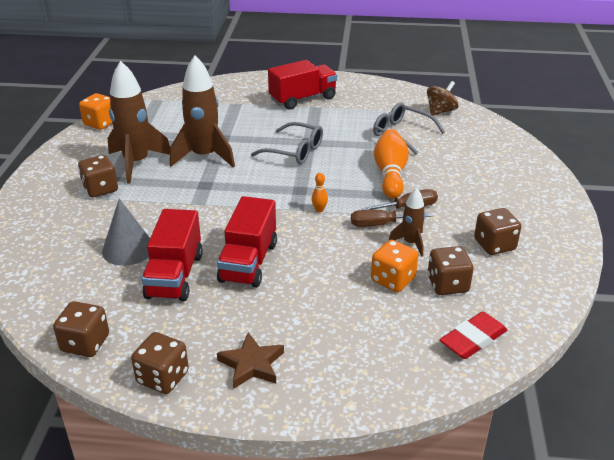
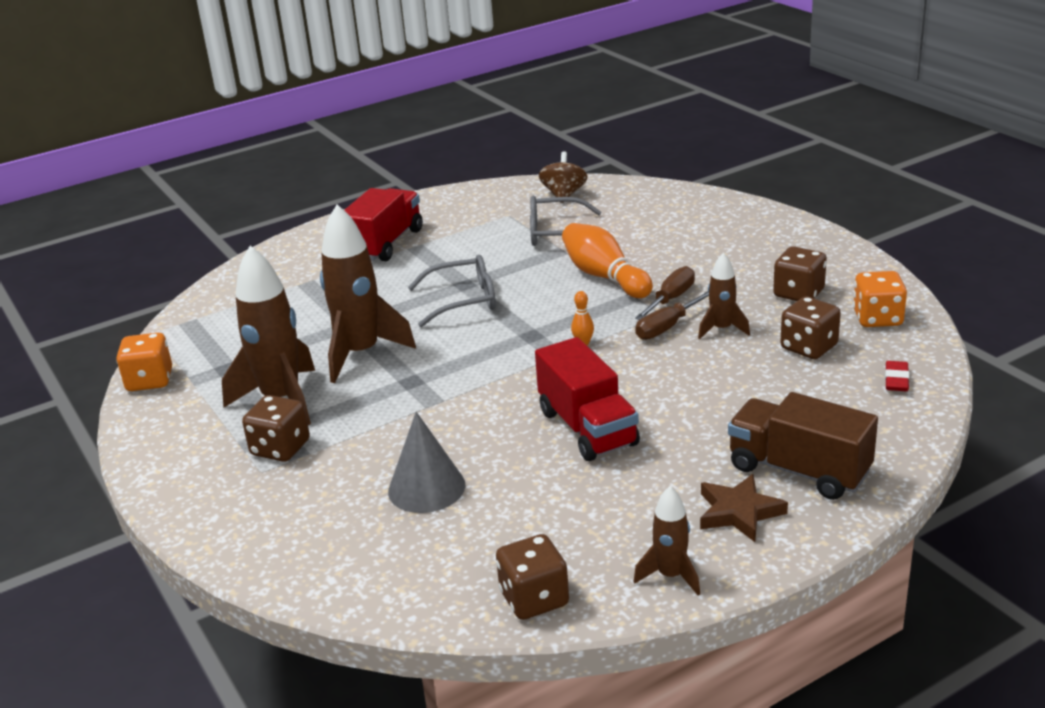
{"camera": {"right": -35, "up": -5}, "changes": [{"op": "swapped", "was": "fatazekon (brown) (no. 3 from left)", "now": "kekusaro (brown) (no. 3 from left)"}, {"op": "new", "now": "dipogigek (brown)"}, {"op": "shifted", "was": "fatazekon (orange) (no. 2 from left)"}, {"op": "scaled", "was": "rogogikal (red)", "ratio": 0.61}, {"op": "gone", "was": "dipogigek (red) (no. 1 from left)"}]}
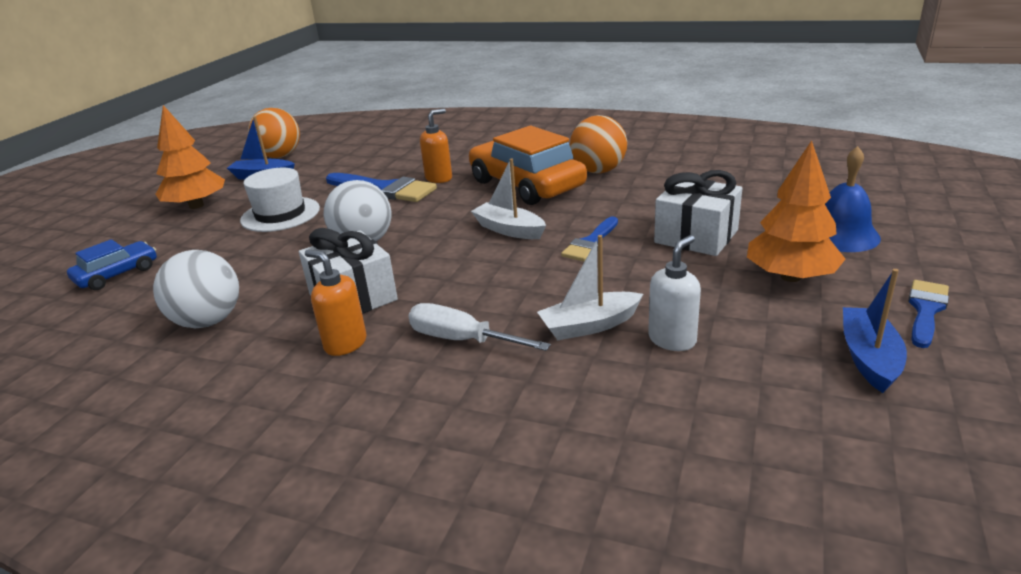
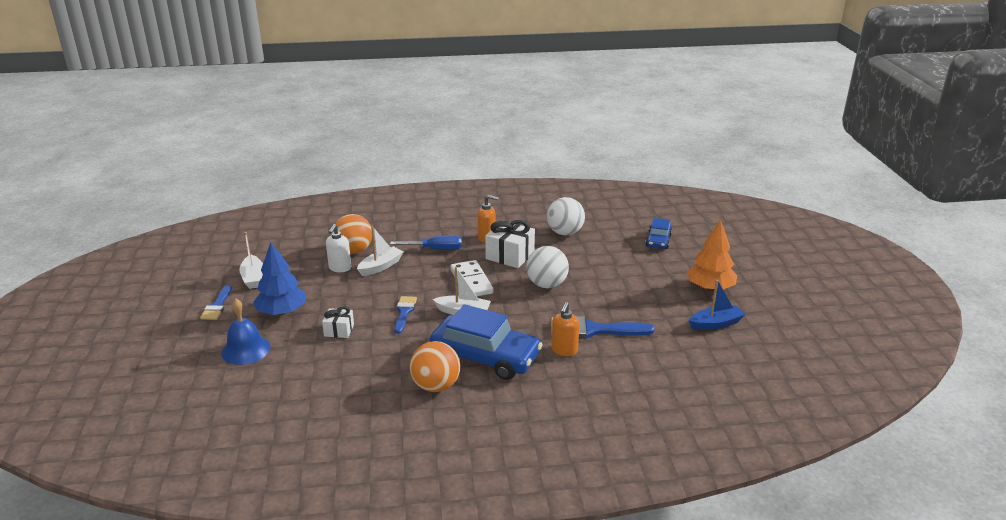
{"camera": {"right": 150, "up": 0}, "changes": [{"op": "repainted", "was": "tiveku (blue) (no. 2 from left)", "now": "tiveku (white) (no. 1 from left)"}, {"op": "repainted", "was": "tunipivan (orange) (no. 2 from left)", "now": "tunipivan (blue)"}, {"op": "scaled", "was": "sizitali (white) (no. 2 from left in the first image)", "ratio": 0.58}, {"op": "shifted", "was": "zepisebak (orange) (no. 1 from left)"}, {"op": "repainted", "was": "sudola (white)", "now": "sudola (blue)"}, {"op": "repainted", "was": "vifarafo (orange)", "now": "vifarafo (blue) (no. 1 from left)"}, {"op": "new", "now": "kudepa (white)"}, {"op": "gone", "was": "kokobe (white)"}]}
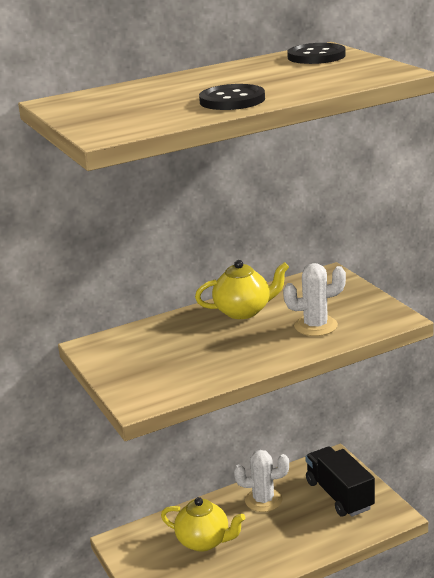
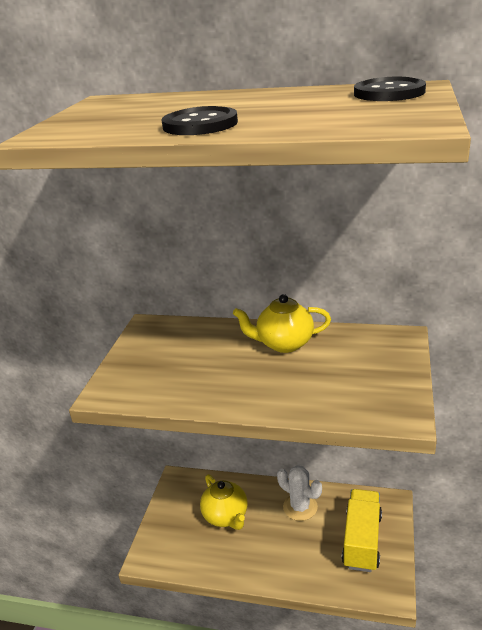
{"camera": {"right": 40, "up": 5}, "changes": [{"op": "rotated", "was": "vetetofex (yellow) (no. 2 from left)", "clockwise": 150}, {"op": "repainted", "was": "dipogigek (black)", "now": "dipogigek (yellow)"}, {"op": "gone", "was": "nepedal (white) (no. 2 from left)"}]}
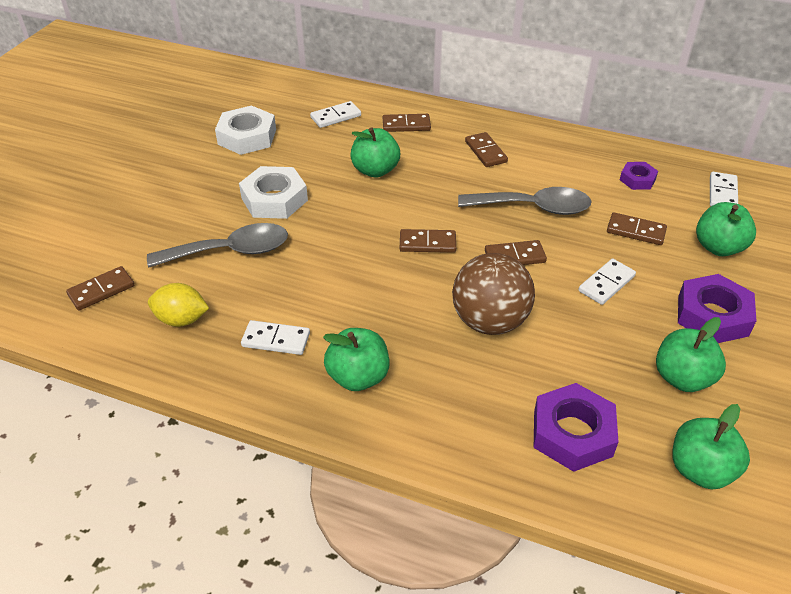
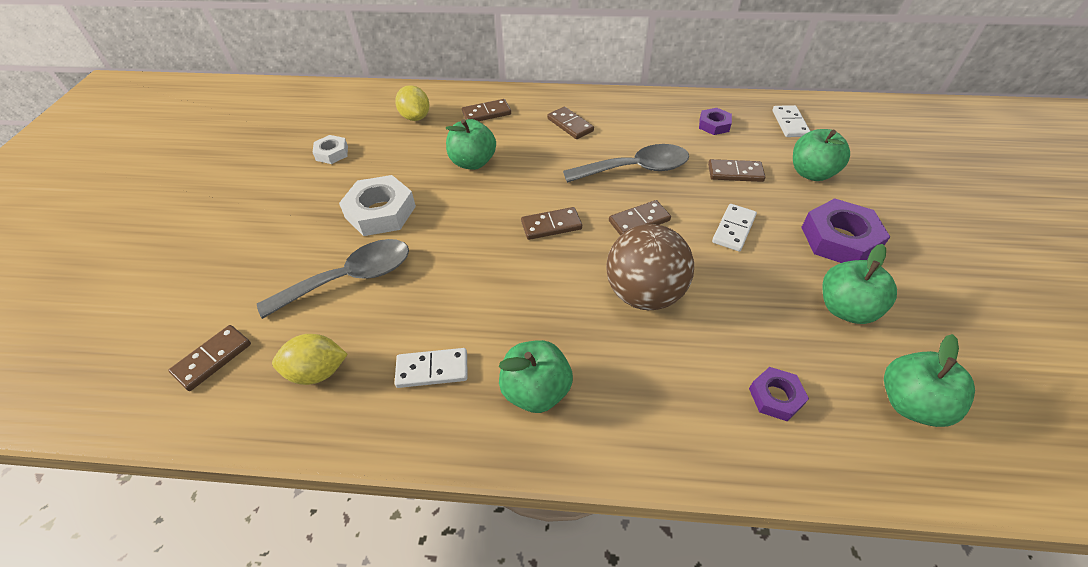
{"camera": {"right": -15, "up": 5}, "changes": [{"op": "scaled", "was": "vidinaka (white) (no. 1 from left)", "ratio": 0.56}, {"op": "swapped", "was": "kudepa (white) (no. 2 from left)", "now": "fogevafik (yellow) (no. 2 from left)"}, {"op": "scaled", "was": "vidinaka (purple) (no. 1 from left in the first image)", "ratio": 0.56}]}
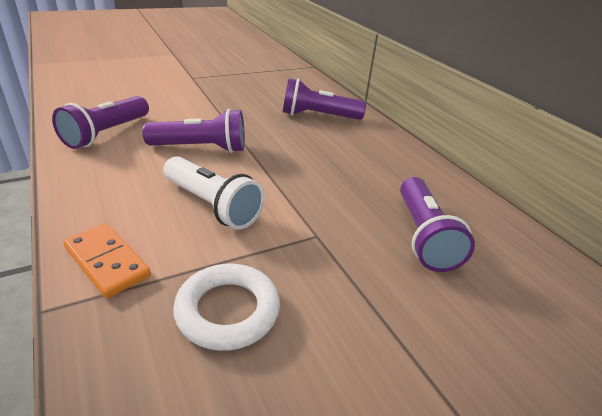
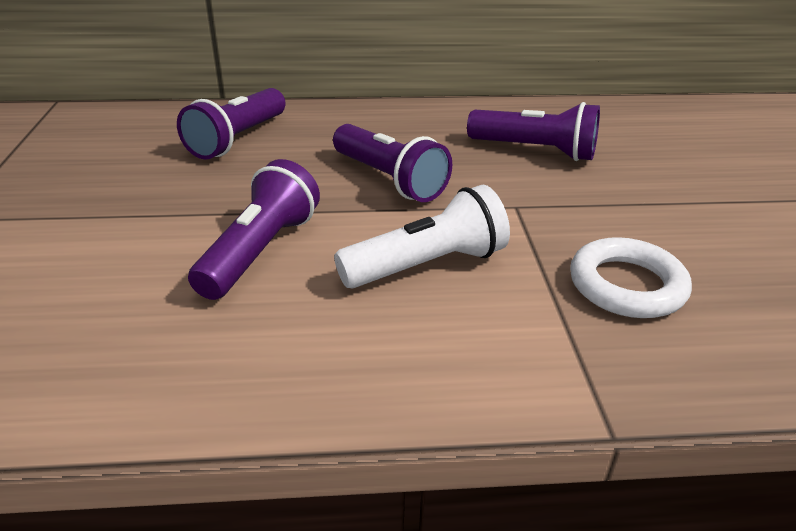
{"camera": {"right": -65, "up": 0}, "changes": [{"op": "shifted", "was": "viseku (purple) (no. 1 from left in the first image)", "now": "viseku (purple) (no. 3 from left)"}, {"op": "gone", "was": "kudepa (orange)"}]}
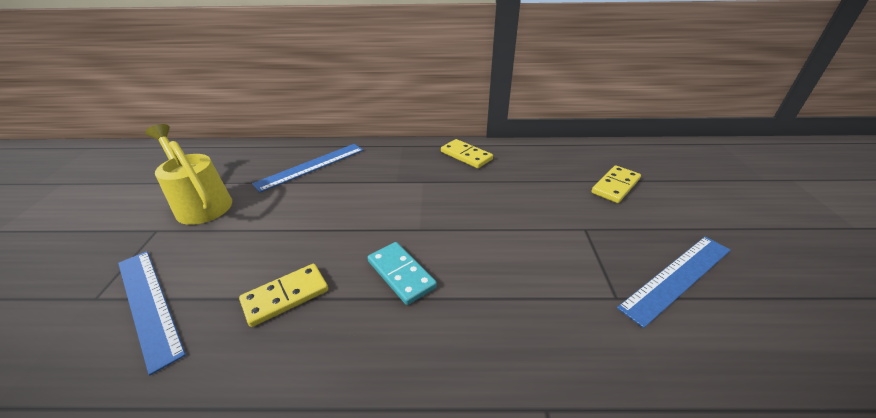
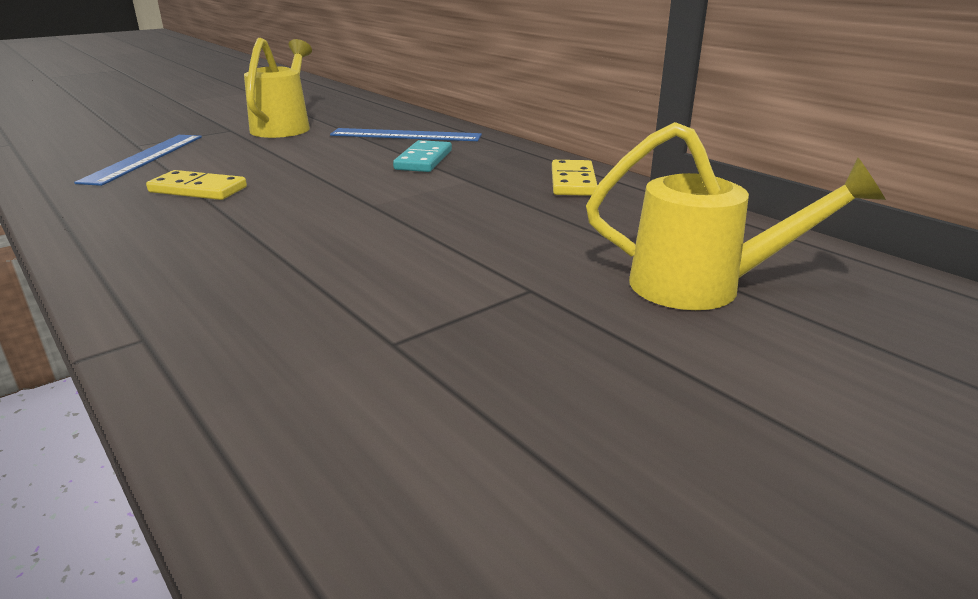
{"camera": {"right": 50, "up": -10}, "changes": [{"op": "shifted", "was": "kudepa (turquoise)"}, {"op": "swapped", "was": "kudepa (yellow) (no. 3 from left)", "now": "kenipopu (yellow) (no. 2 from left)"}, {"op": "gone", "was": "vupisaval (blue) (no. 3 from left)"}]}
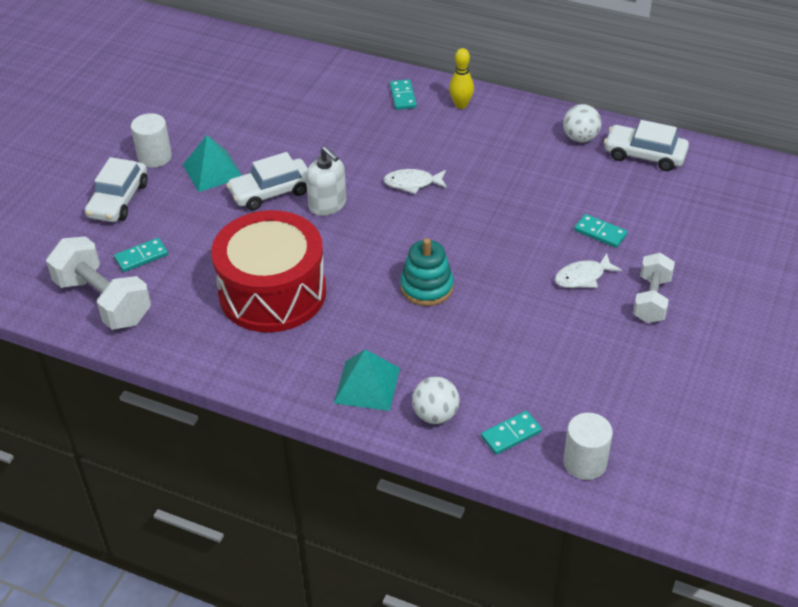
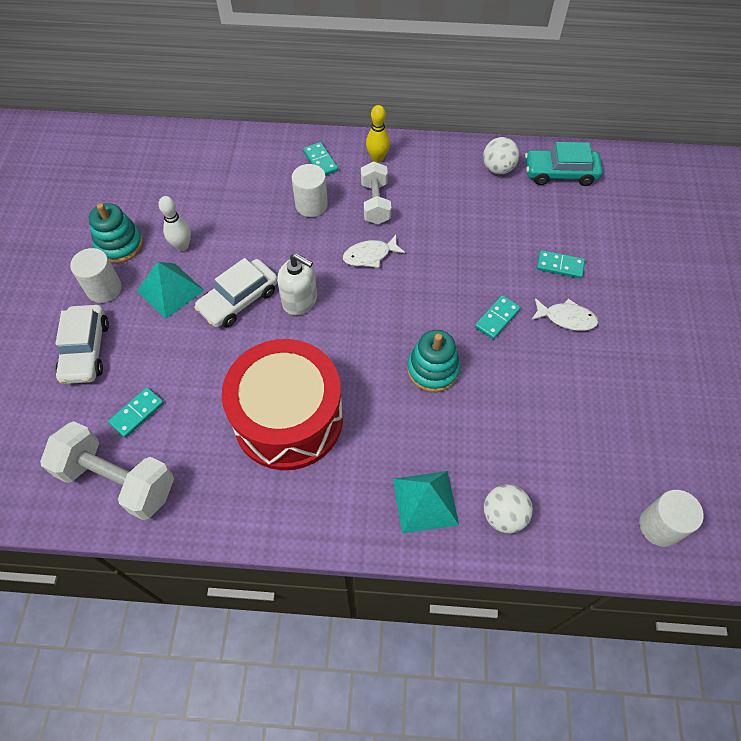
{"camera": {"right": -20, "up": 15}, "changes": [{"op": "new", "now": "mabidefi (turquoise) (no. 1 from left)"}, {"op": "new", "now": "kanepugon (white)"}, {"op": "new", "now": "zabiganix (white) (no. 2 from left)"}, {"op": "shifted", "was": "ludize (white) (no. 2 from left)"}, {"op": "shifted", "was": "kudepa (turquoise) (no. 3 from left)"}, {"op": "repainted", "was": "vifarafo (white) (no. 3 from left)", "now": "vifarafo (turquoise)"}, {"op": "rotated", "was": "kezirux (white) (no. 2 from left)", "clockwise": -120}]}
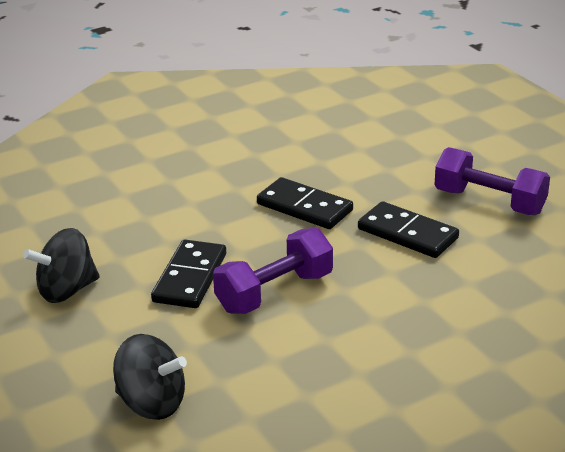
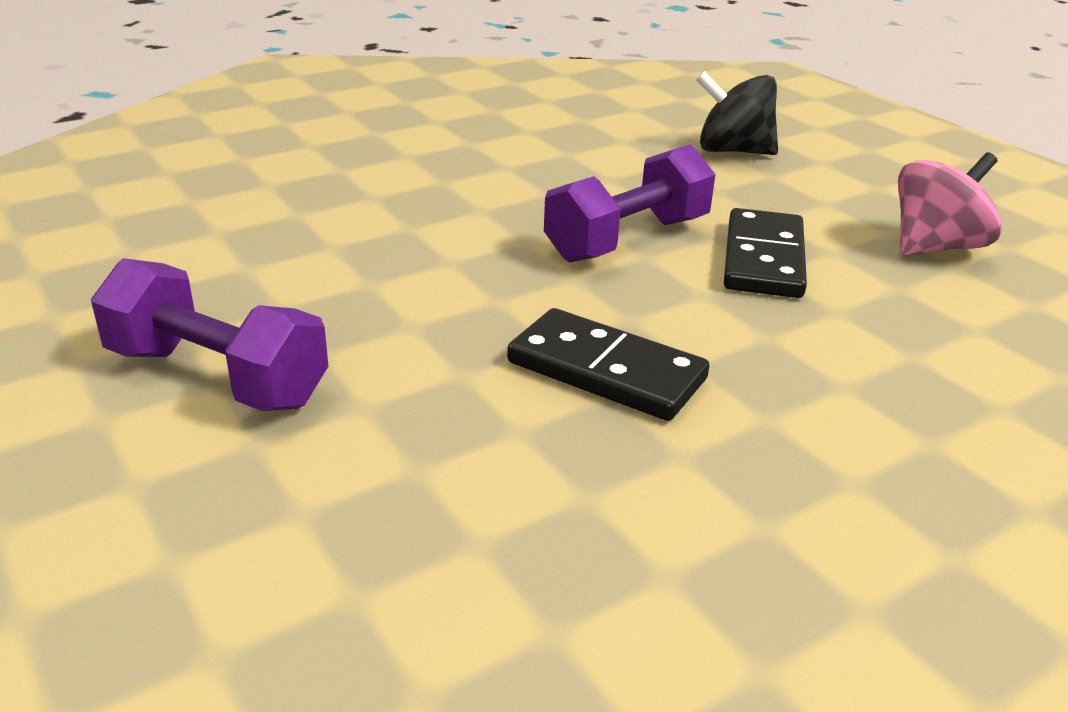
{"camera": {"right": 175, "up": 0}, "changes": [{"op": "repainted", "was": "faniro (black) (no. 1 from left)", "now": "faniro (pink)"}, {"op": "gone", "was": "kudepa (black) (no. 3 from left)"}]}
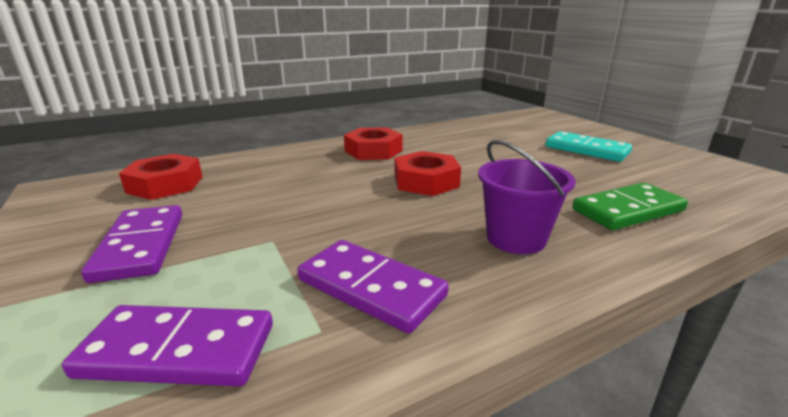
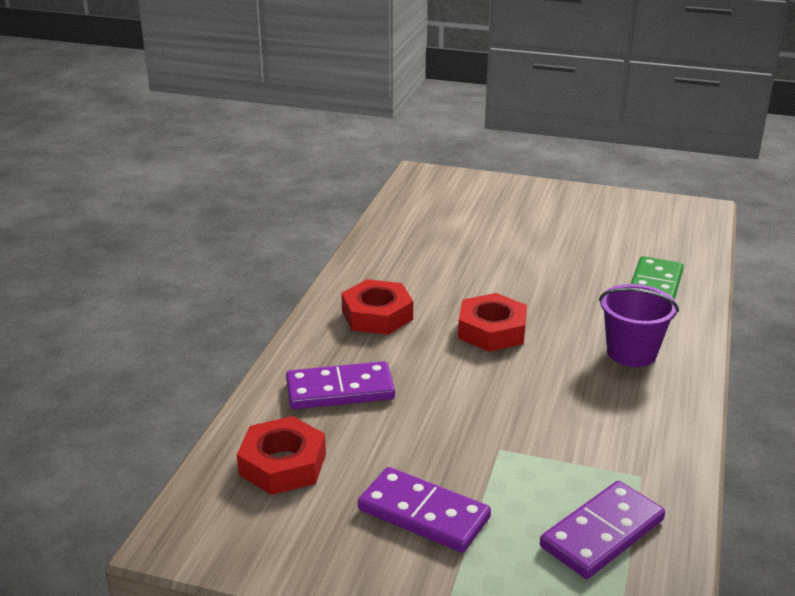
{"camera": {"right": -45, "up": 5}, "changes": [{"op": "shifted", "was": "kudepa (purple) (no. 3 from left in the first image)", "now": "kudepa (purple) (no. 1 from left)"}, {"op": "gone", "was": "kudepa (turquoise)"}]}
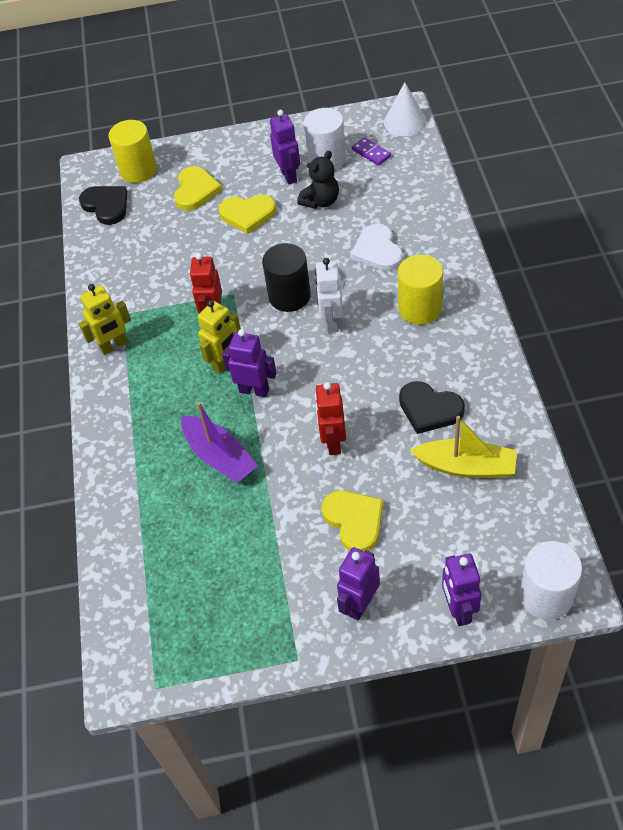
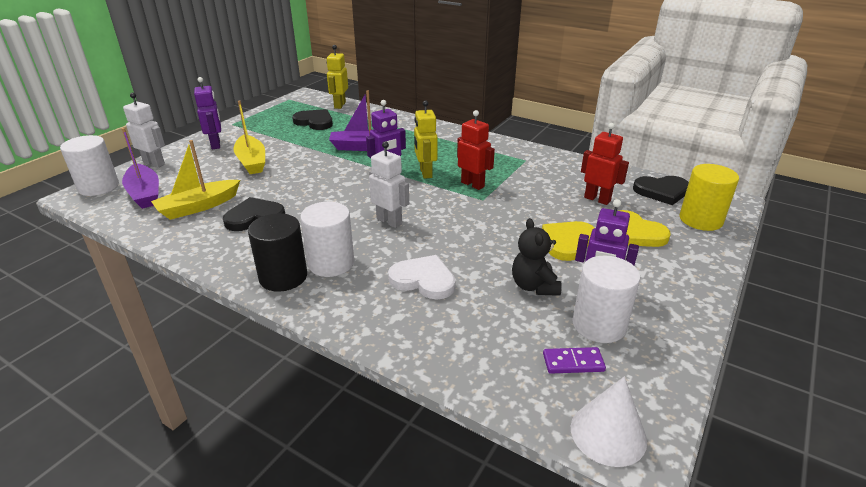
{"camera": {"right": 125, "up": -20}, "changes": [{"op": "new", "now": "tiveku (purple) (no. 1 from left)"}, {"op": "repainted", "was": "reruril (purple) (no. 4 from left)", "now": "reruril (white) (no. 1 from left)"}, {"op": "swapped", "was": "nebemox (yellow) (no. 3 from left)", "now": "tiveku (yellow) (no. 2 from left)"}, {"op": "shifted", "was": "zabiganix (black)"}, {"op": "new", "now": "nebemox (black) (no. 2 from left)"}, {"op": "repainted", "was": "zabiganix (yellow) (no. 2 from left)", "now": "zabiganix (white) (no. 2 from left)"}, {"op": "shifted", "was": "reruril (yellow) (no. 1 from left)"}, {"op": "shifted", "was": "reruril (red) (no. 2 from left)"}]}
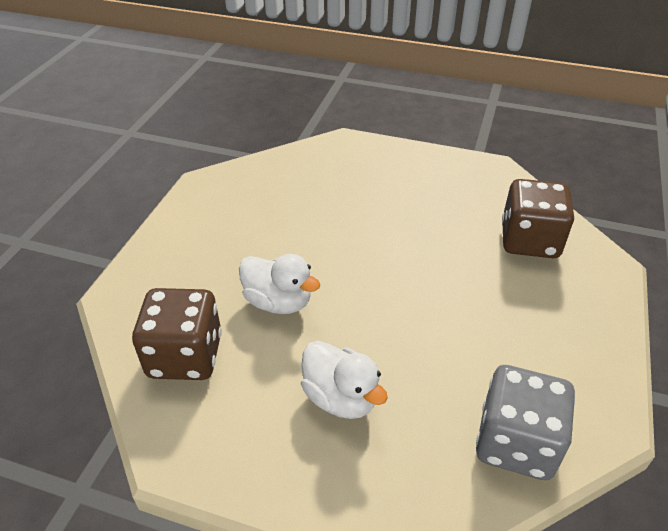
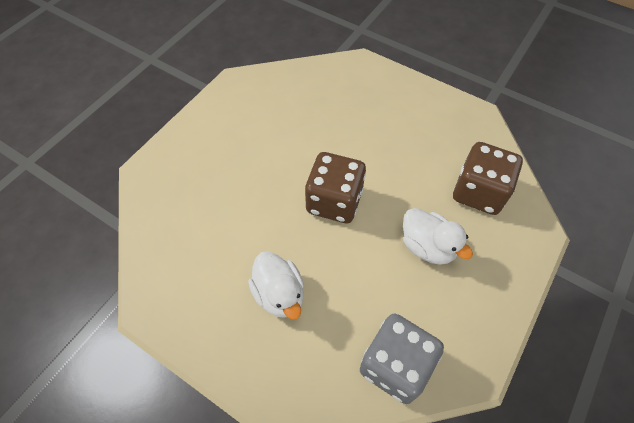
{"camera": {"right": 15, "up": 15}, "changes": [{"op": "shifted", "was": "fatazekon (brown) (no. 1 from left)"}, {"op": "shifted", "was": "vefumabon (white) (no. 1 from left in the first image)", "now": "vefumabon (white) (no. 2 from left)"}]}
